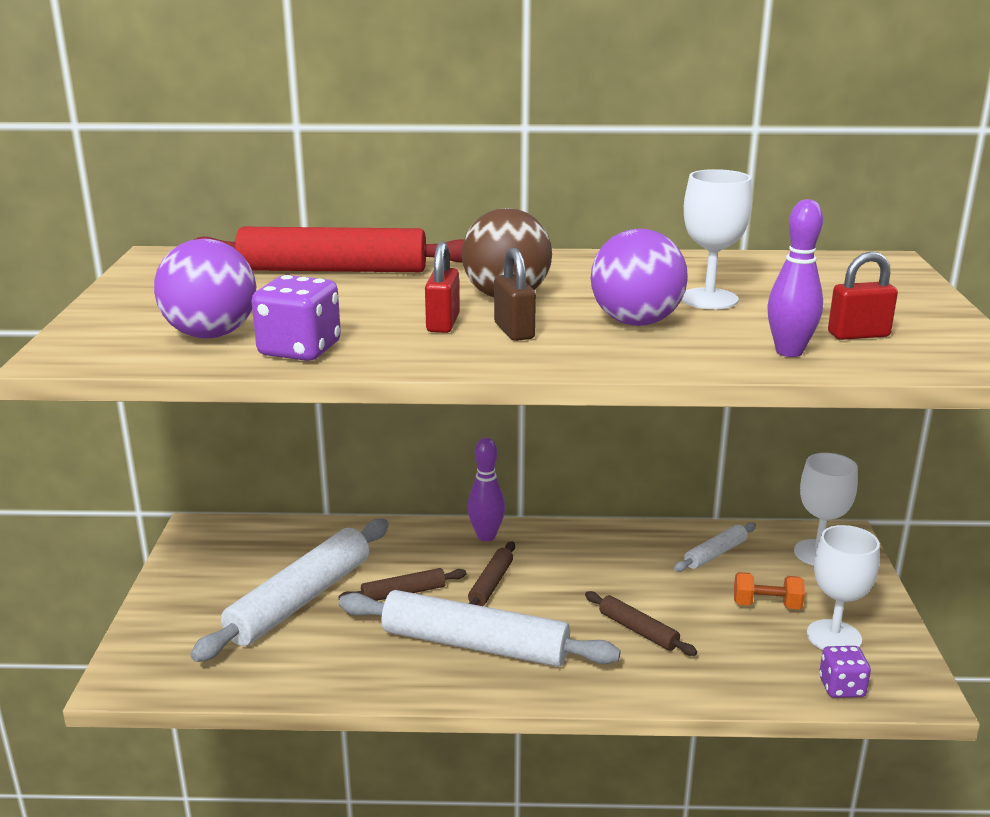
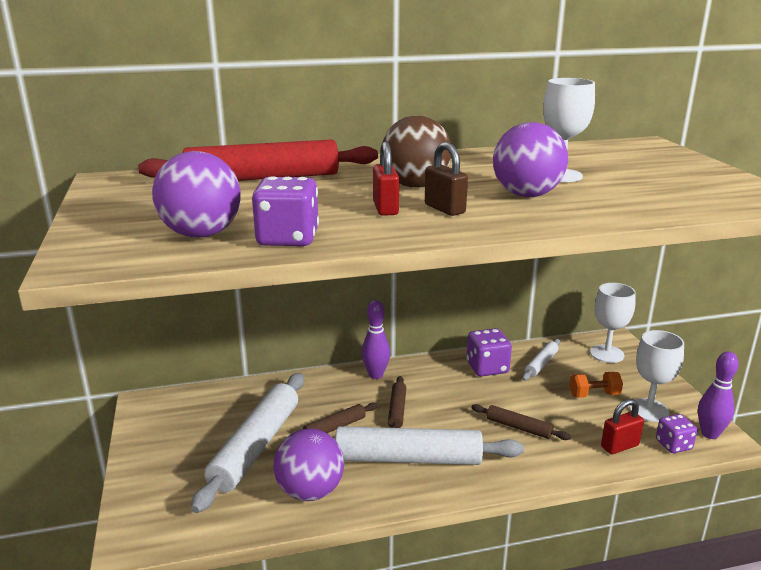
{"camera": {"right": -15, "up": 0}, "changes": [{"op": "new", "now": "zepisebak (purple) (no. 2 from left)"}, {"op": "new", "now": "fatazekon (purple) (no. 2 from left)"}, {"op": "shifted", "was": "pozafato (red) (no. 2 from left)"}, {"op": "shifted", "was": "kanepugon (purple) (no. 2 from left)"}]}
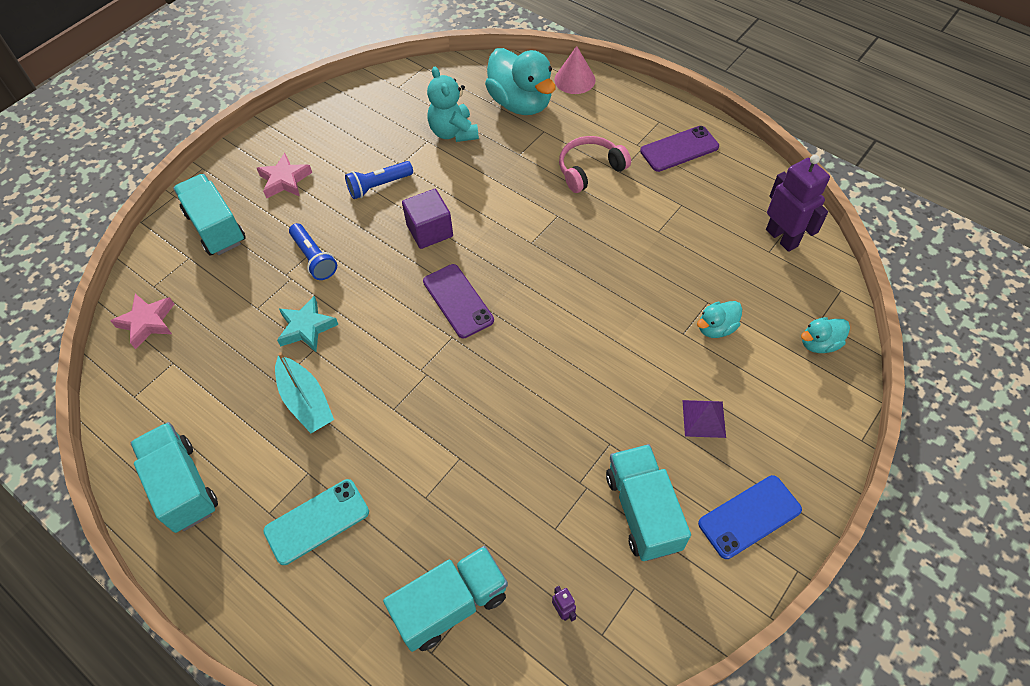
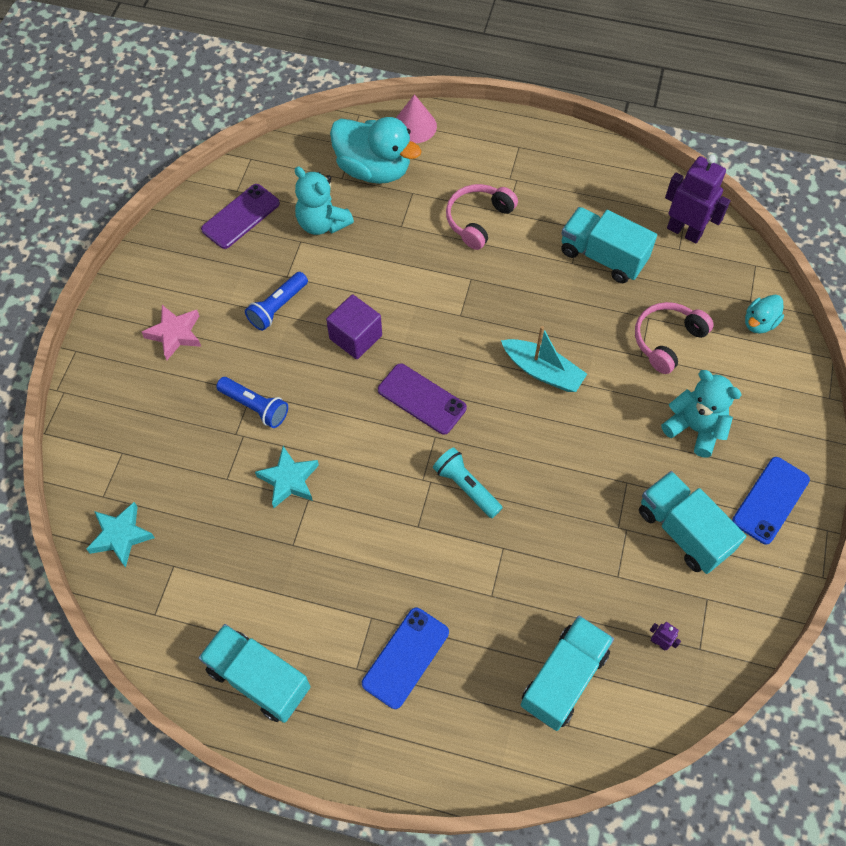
{"camera": {"right": -25, "up": 5}, "changes": [{"op": "repainted", "was": "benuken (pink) (no. 1 from left)", "now": "benuken (turquoise) (no. 1 from left)"}, {"op": "shifted", "was": "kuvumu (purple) (no. 2 from left in the first image)", "now": "kuvumu (purple) (no. 1 from left)"}, {"op": "repainted", "was": "kuvumu (turquoise)", "now": "kuvumu (blue) (no. 1 from left)"}, {"op": "new", "now": "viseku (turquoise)"}, {"op": "shifted", "was": "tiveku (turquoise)"}, {"op": "shifted", "was": "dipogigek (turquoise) (no. 2 from left in the first image)", "now": "dipogigek (turquoise) (no. 3 from left)"}, {"op": "swapped", "was": "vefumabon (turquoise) (no. 2 from left)", "now": "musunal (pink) (no. 2 from left)"}, {"op": "swapped", "was": "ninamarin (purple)", "now": "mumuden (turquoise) (no. 2 from left)"}]}
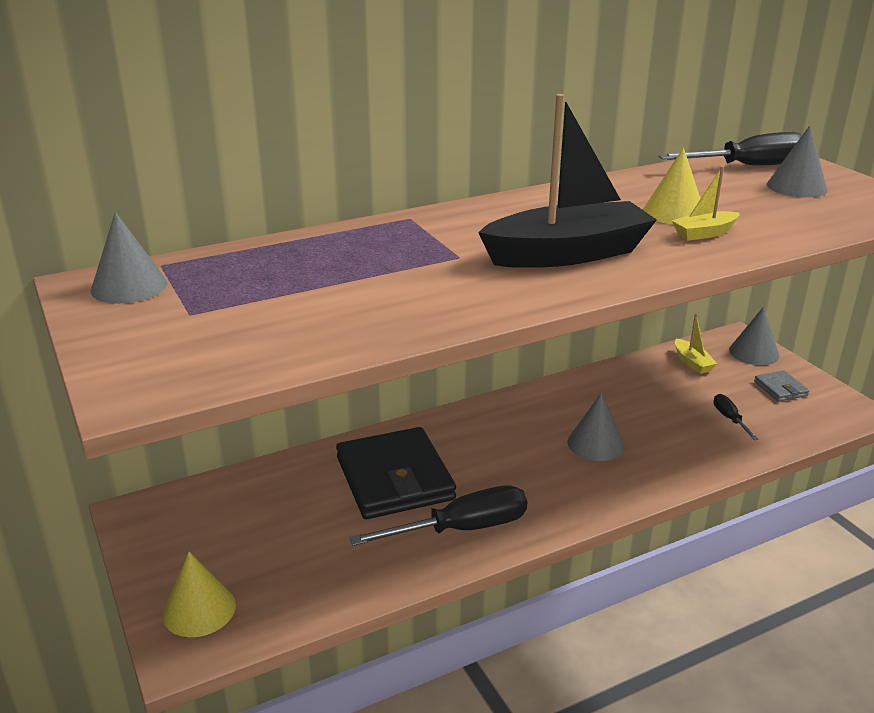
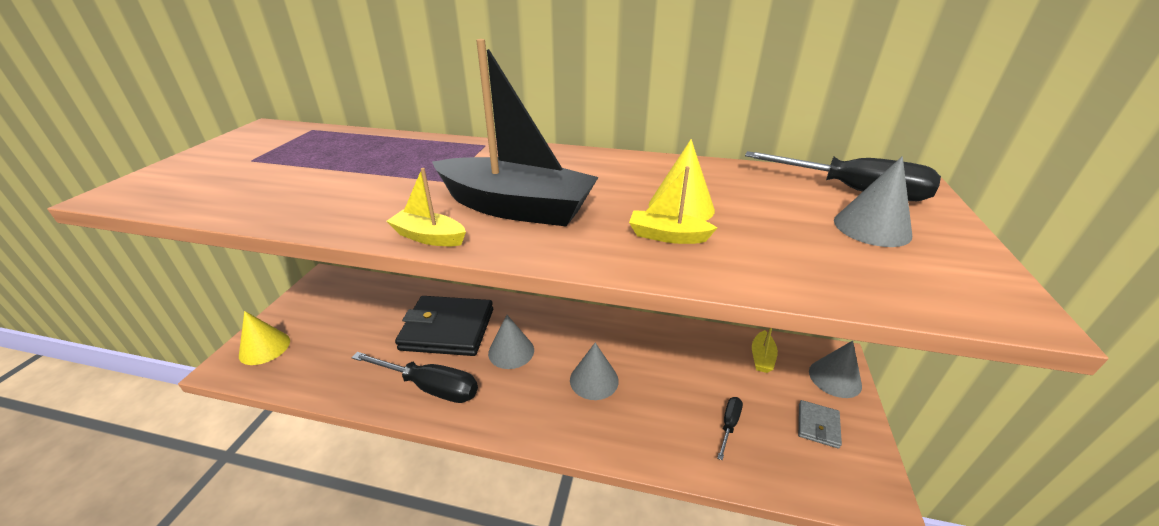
{"camera": {"right": 40, "up": 5}, "changes": [{"op": "new", "now": "tiveku (yellow) (no. 1 from left)"}, {"op": "rotated", "was": "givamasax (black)", "clockwise": 75}, {"op": "shifted", "was": "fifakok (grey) (no. 1 from left)"}]}
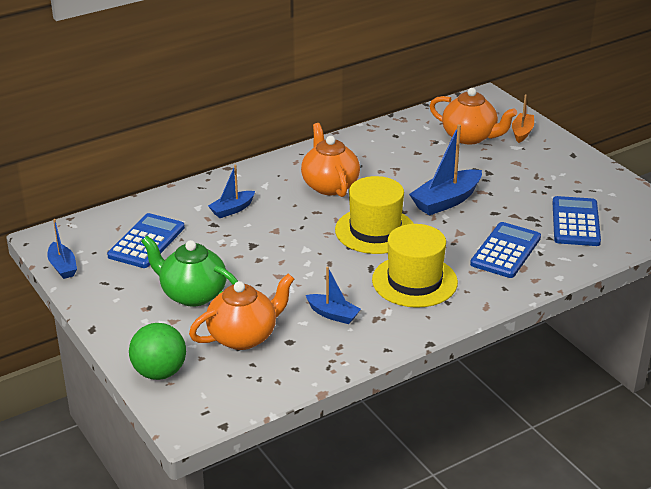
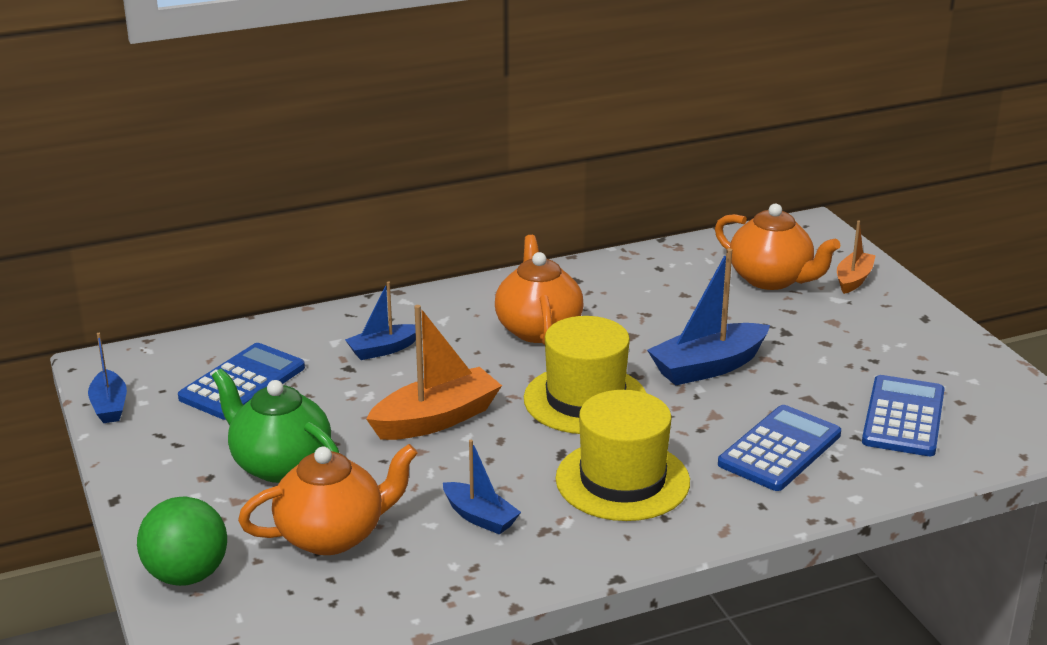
{"camera": {"right": 10, "up": -5}, "changes": [{"op": "new", "now": "tiveku (orange) (no. 1 from left)"}]}
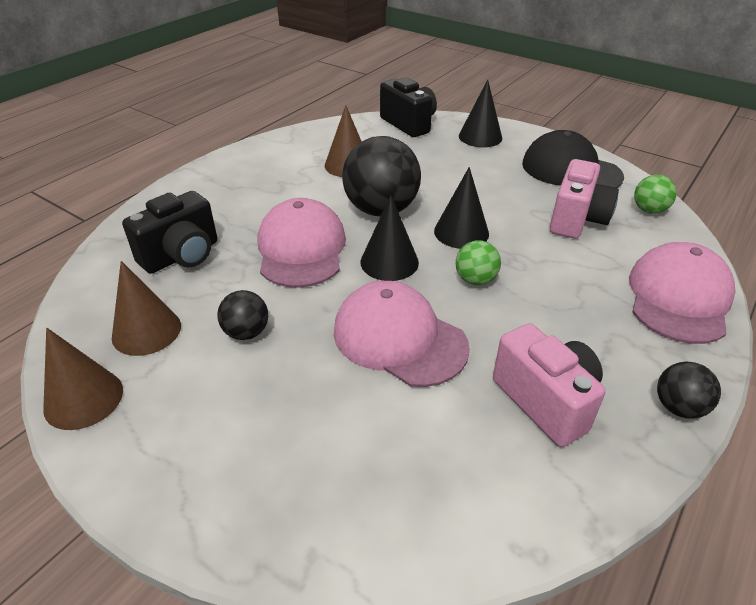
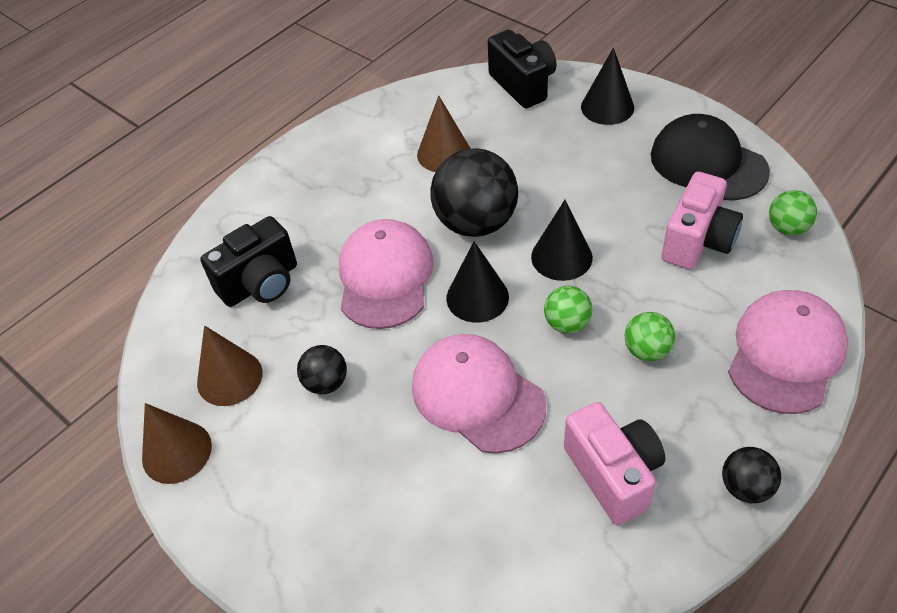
{"camera": {"right": 10, "up": 10}, "changes": [{"op": "new", "now": "zepisebak (green) (no. 2 from left)"}]}
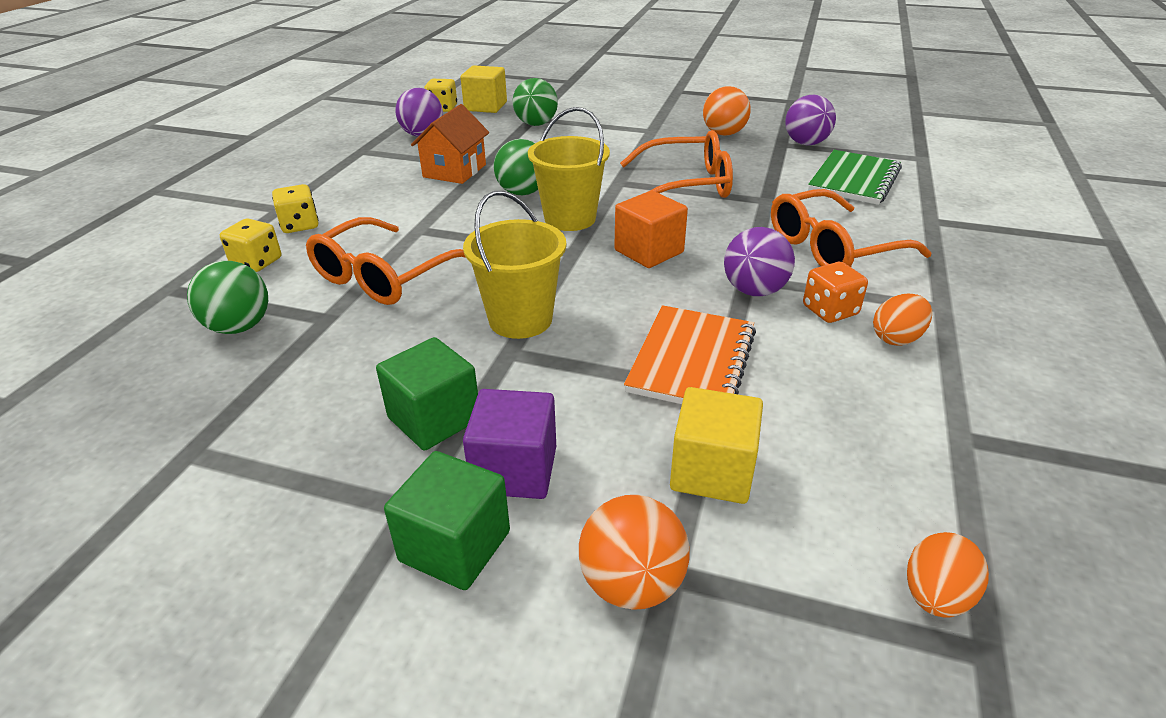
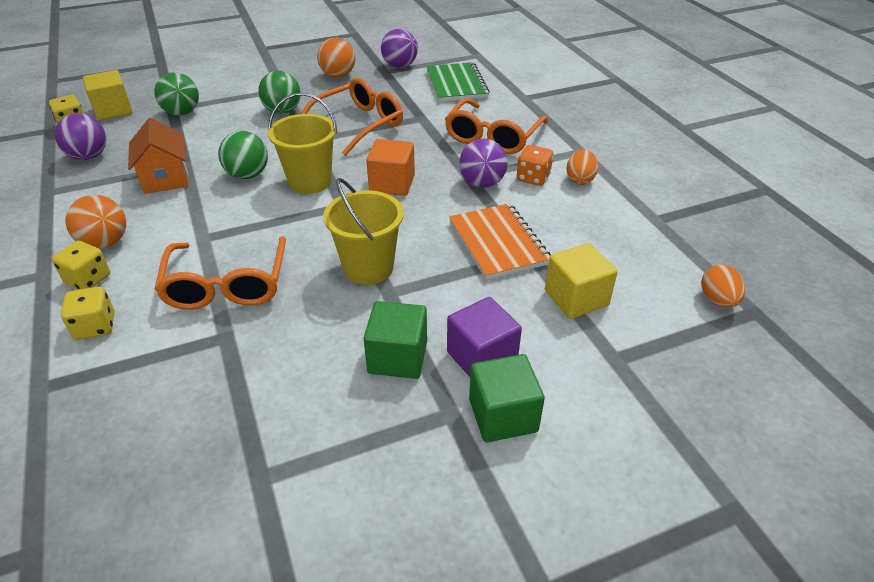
{"camera": {"right": -40, "up": 5}, "changes": [{"op": "shifted", "was": "zepisebak (orange) (no. 1 from left)"}, {"op": "shifted", "was": "zepisebak (green) (no. 1 from left in the first image)", "now": "zepisebak (green) (no. 3 from left)"}]}
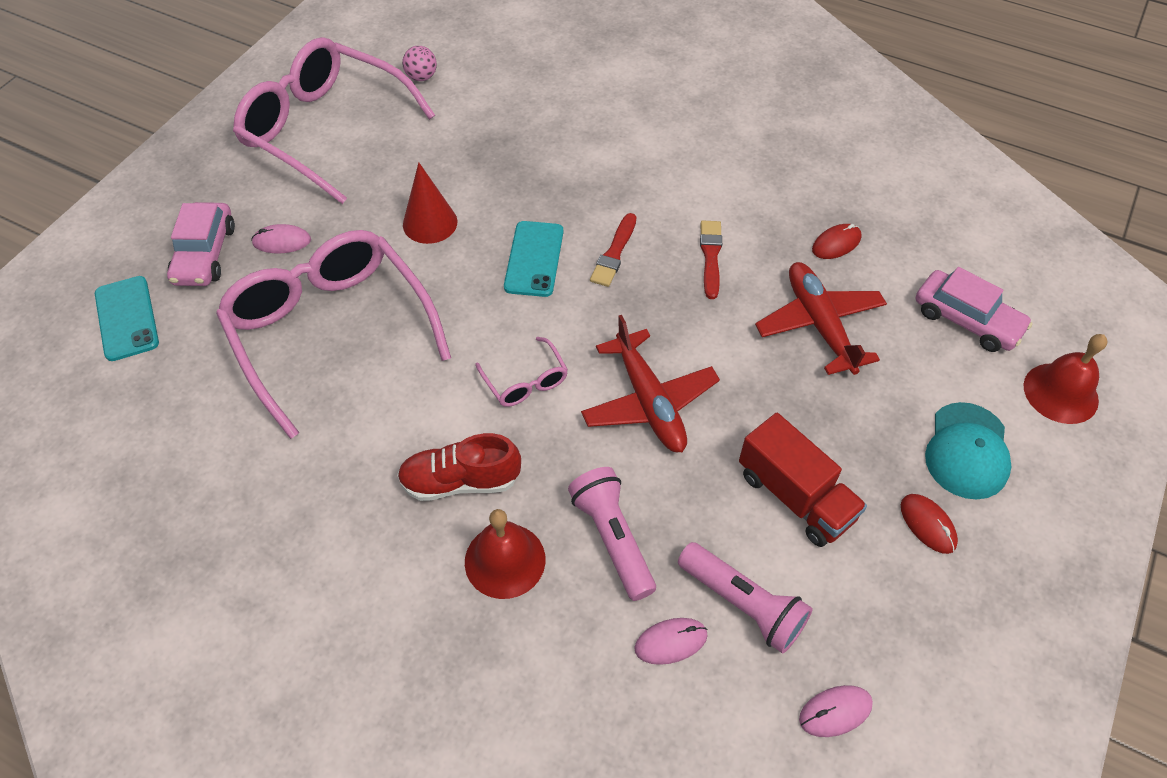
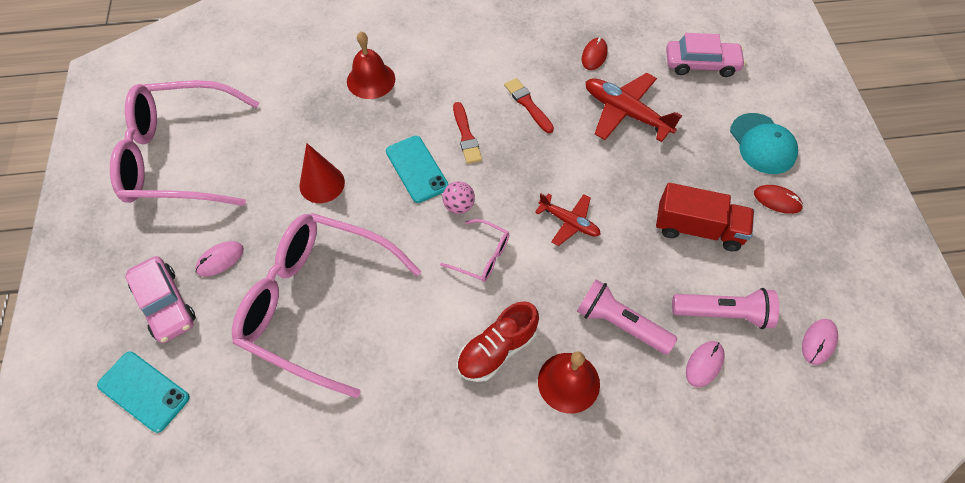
{"camera": {"right": -35, "up": 5}, "changes": [{"op": "shifted", "was": "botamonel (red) (no. 2 from left in the first image)", "now": "botamonel (red) (no. 1 from left)"}, {"op": "shifted", "was": "zepisebak (pink)"}, {"op": "scaled", "was": "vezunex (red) (no. 1 from left)", "ratio": 0.61}]}
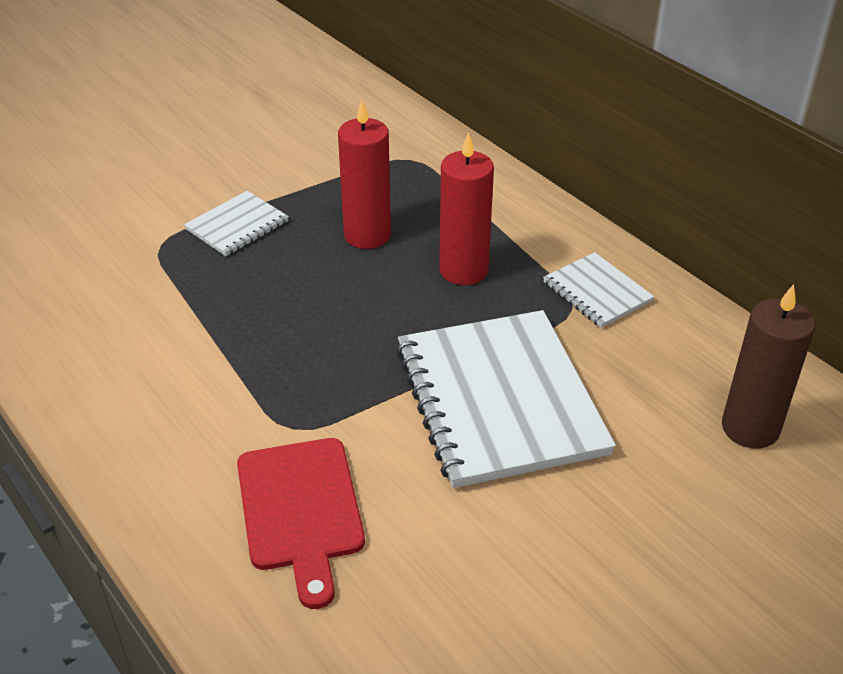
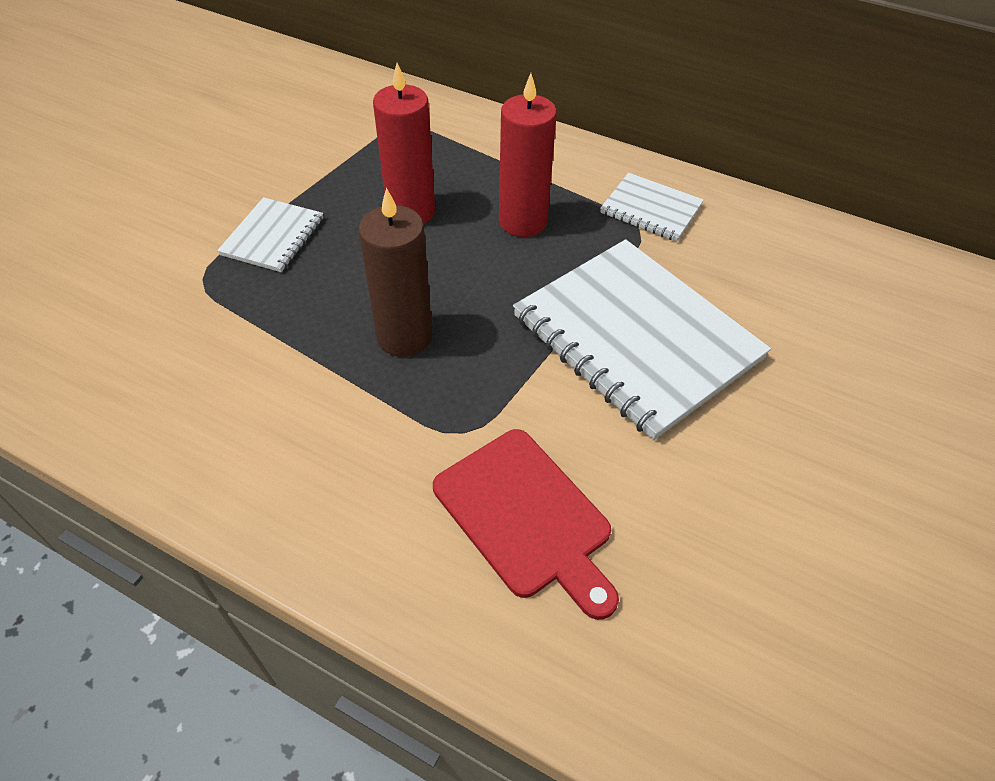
{"camera": {"right": -25, "up": 10}, "changes": [{"op": "shifted", "was": "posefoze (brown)"}]}
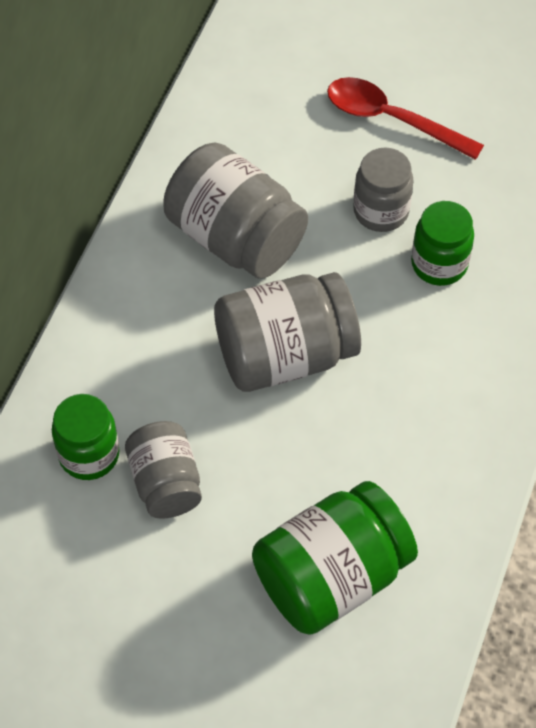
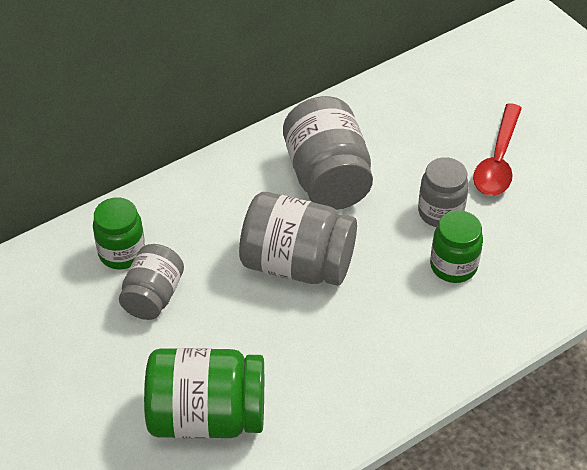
{"camera": {"right": 35, "up": -10}, "changes": [{"op": "rotated", "was": "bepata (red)", "clockwise": -135}]}
